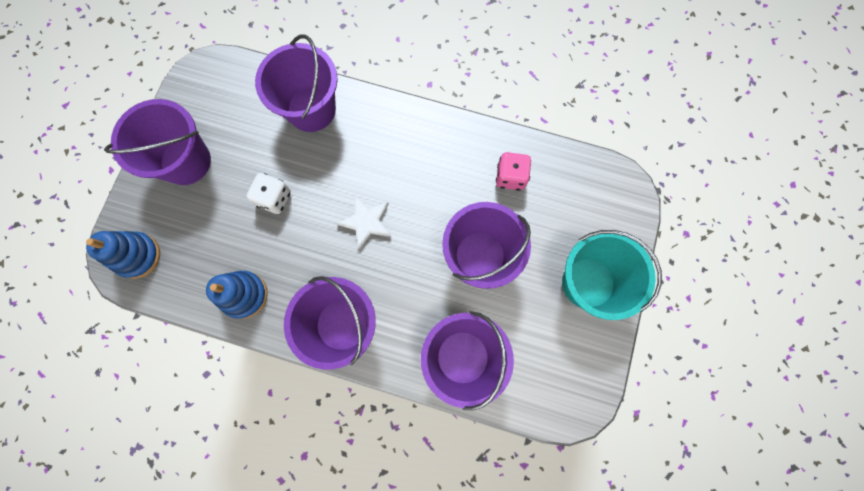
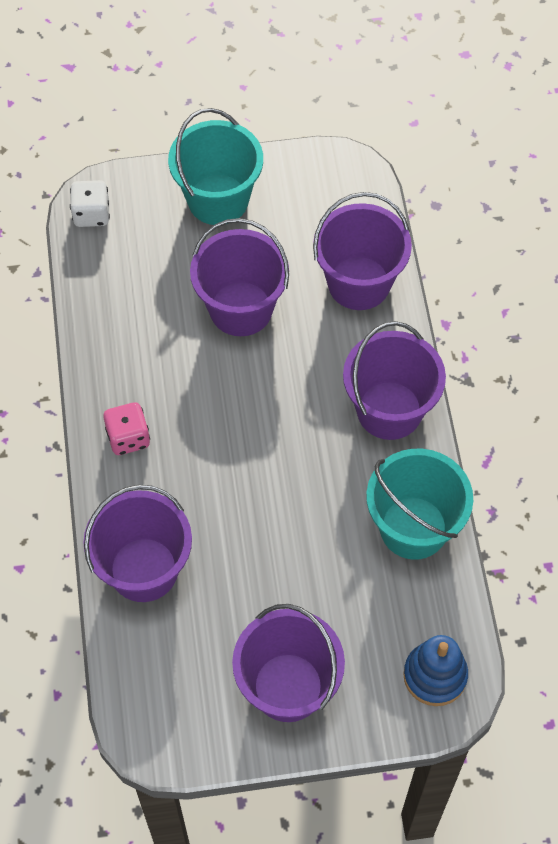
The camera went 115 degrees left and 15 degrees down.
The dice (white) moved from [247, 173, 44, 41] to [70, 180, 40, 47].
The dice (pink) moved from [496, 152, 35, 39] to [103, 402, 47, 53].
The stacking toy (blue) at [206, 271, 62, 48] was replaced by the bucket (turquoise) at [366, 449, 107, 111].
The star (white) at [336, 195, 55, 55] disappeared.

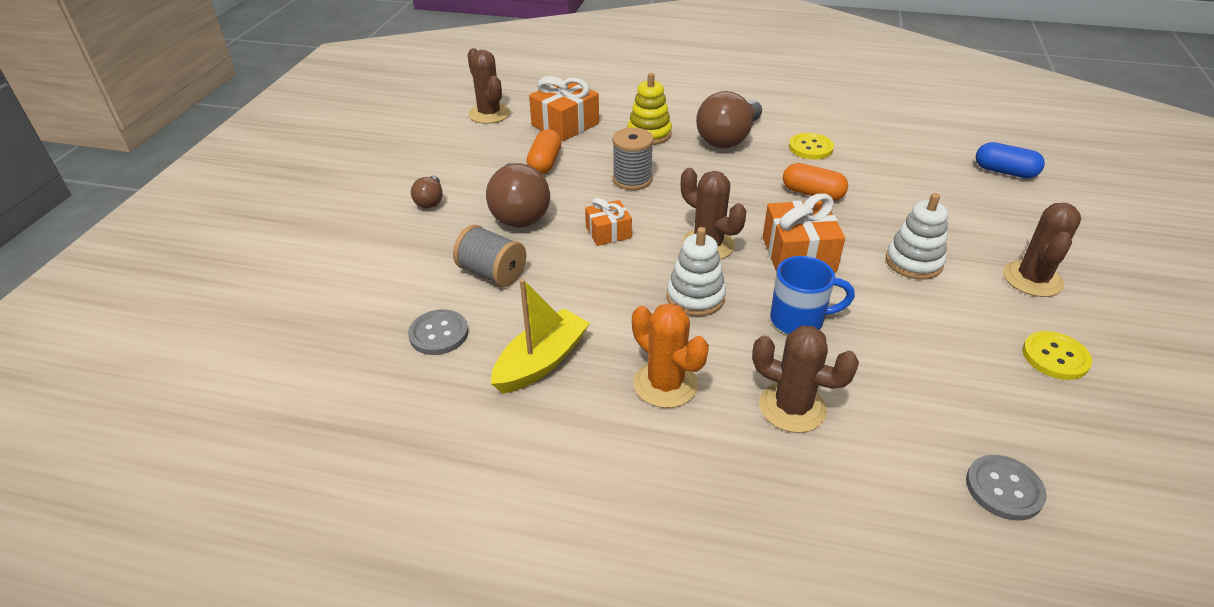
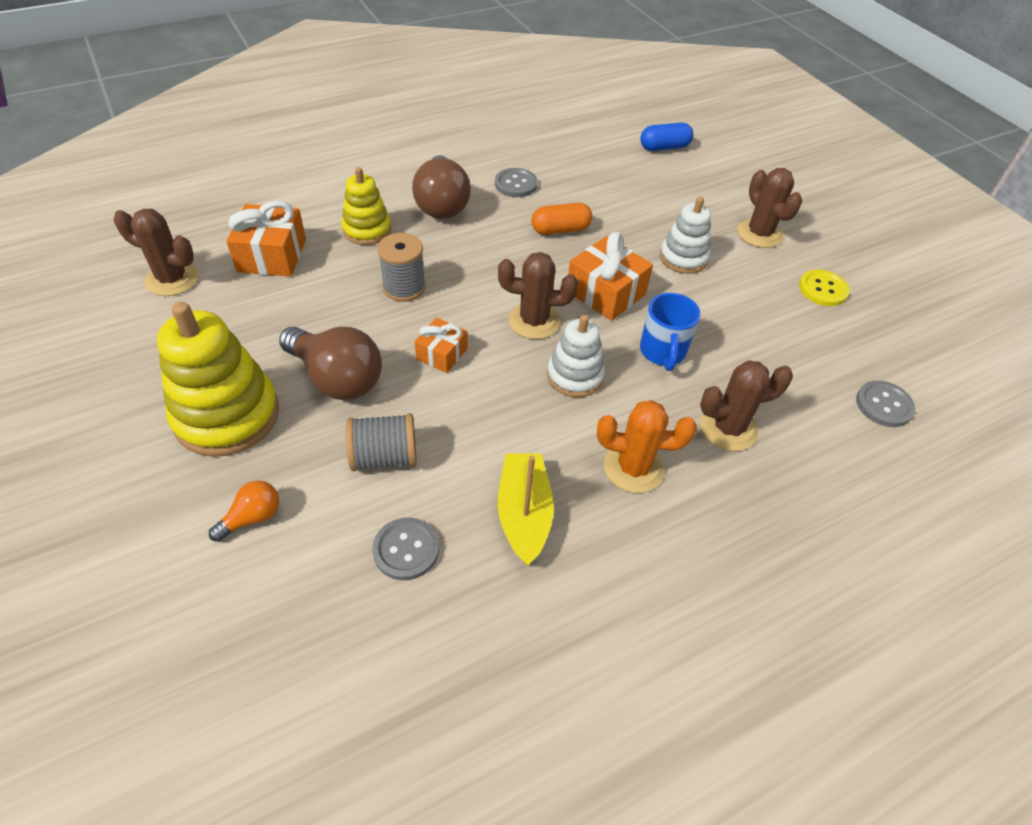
The camera went 45 degrees left and 10 degrees up.
The light bulb (brown) at [411, 176, 32, 32] was replaced by the stacking toy (yellow) at [157, 302, 122, 155].
The light bulb (orange) at [209, 481, 70, 61] appeared.
The button (yellow) at [789, 133, 45, 27] became the button (grey) at [495, 168, 43, 29].
The mug (blue) at [770, 256, 85, 78] turned 135 degrees clockwise.
The capsule (orange) at [527, 129, 34, 45] disappeared.

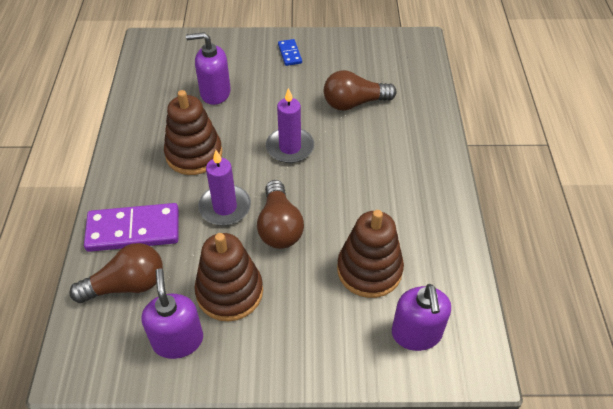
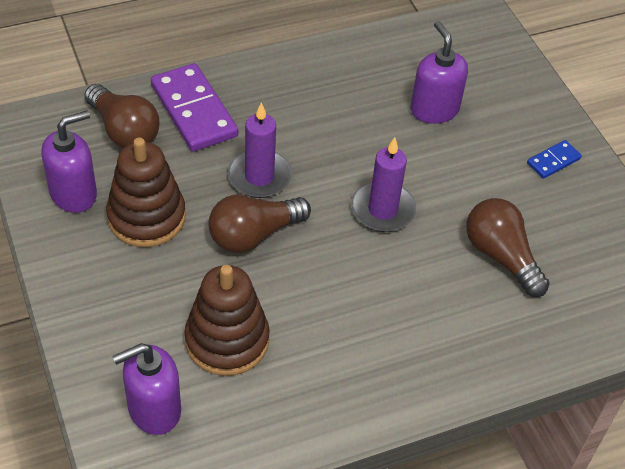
The camera went 65 degrees right and 0 degrees up.
The stacking toy (brown) at [164, 90, 58, 85] disappeared.

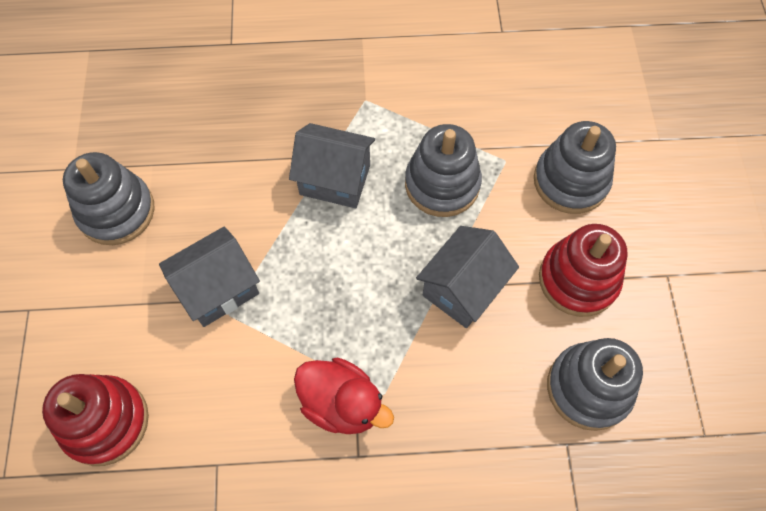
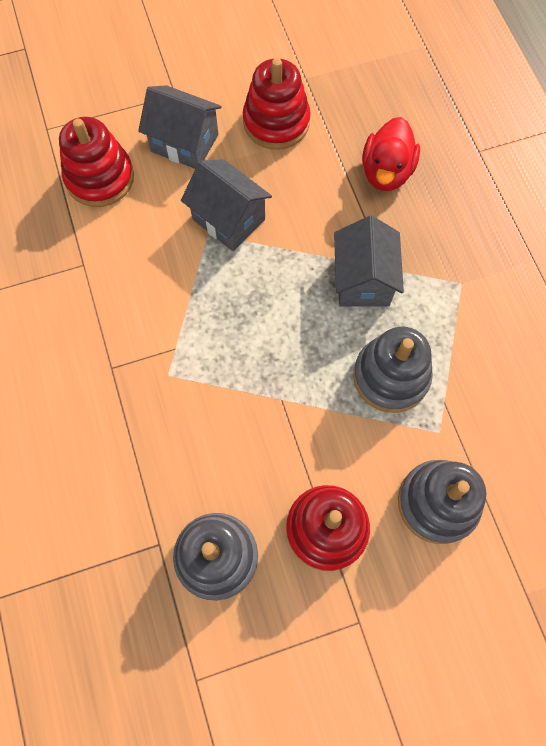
The camera went 75 degrees right and 5 degrees up.
The house (grey) moved from [416, 226, 103, 102] to [138, 85, 84, 84].
The stacking toy (grey) at [63, 152, 92, 93] became the stacking toy (red) at [243, 58, 68, 92].
The duck (red) moved from [294, 358, 100, 76] to [362, 117, 58, 74].

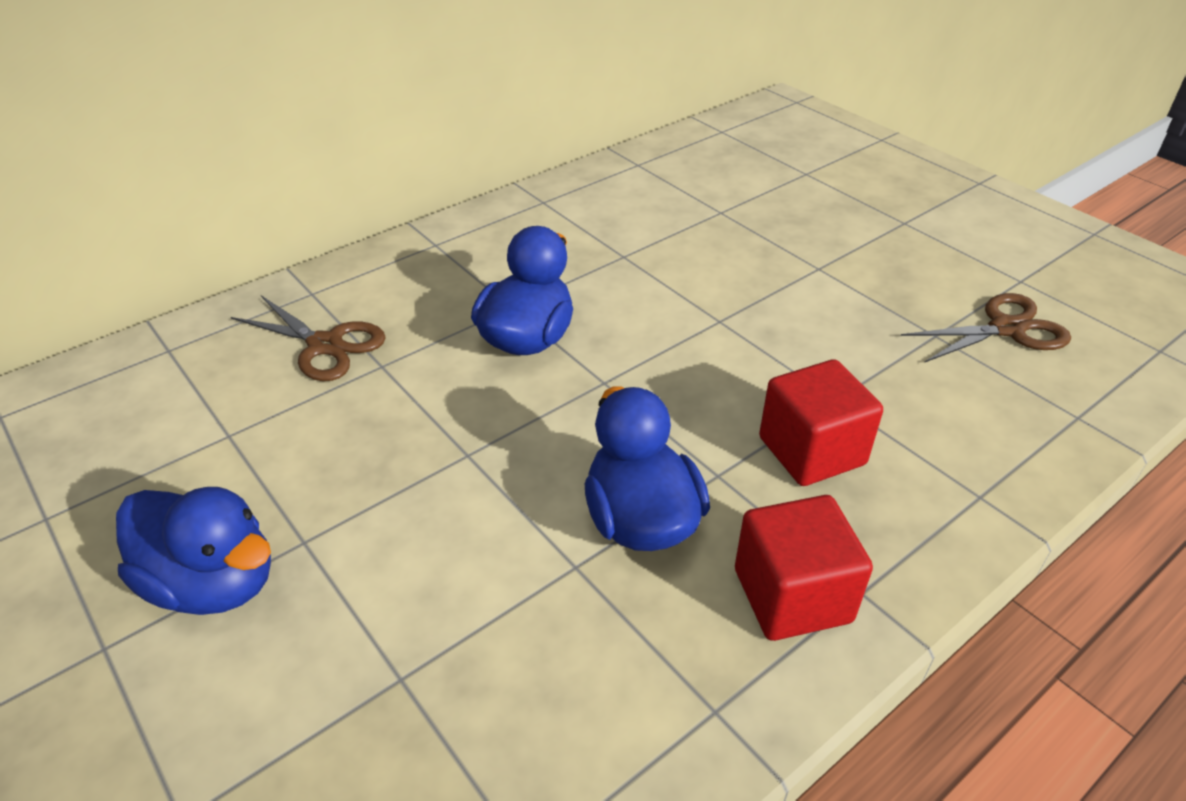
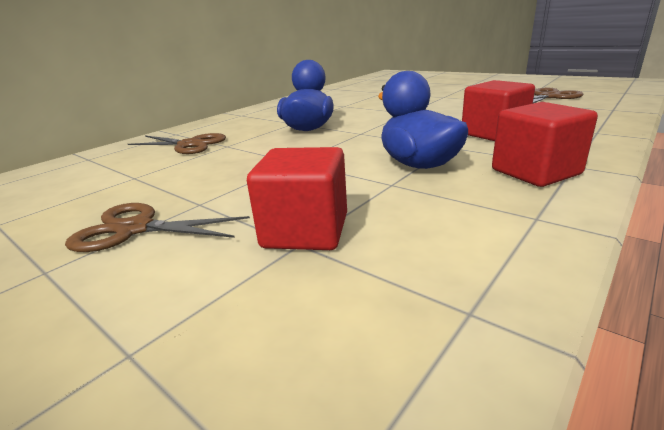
The camera went 10 degrees left and 15 degrees down.
The duck (blue) at [116, 487, 155, 128] was replaced by the scissors (brown) at [65, 203, 185, 49].
The cube (red) at [247, 147, 100, 103] appeared.

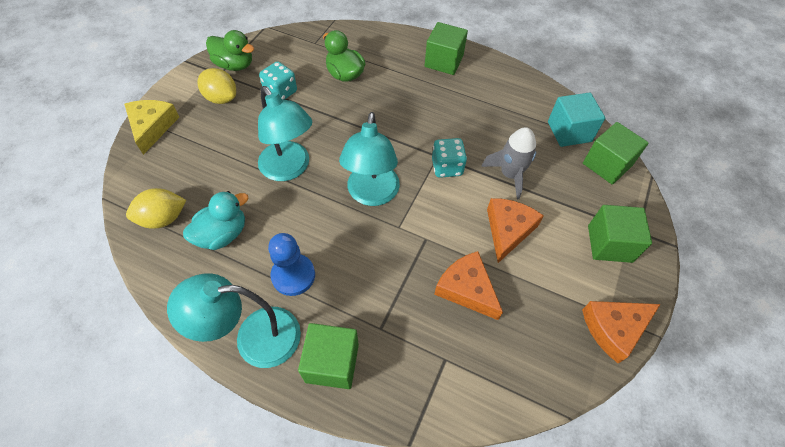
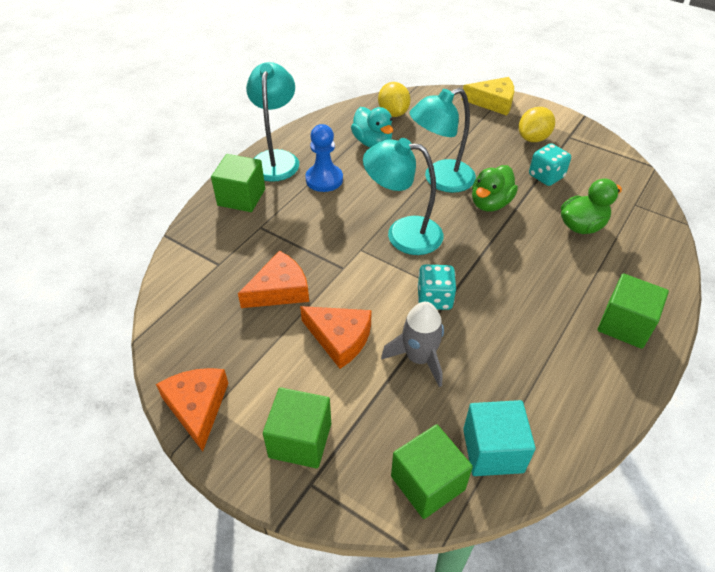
The camera went 100 degrees right and 10 degrees down.
The duck (green) moved from [206, 30, 48, 41] to [472, 165, 46, 47].

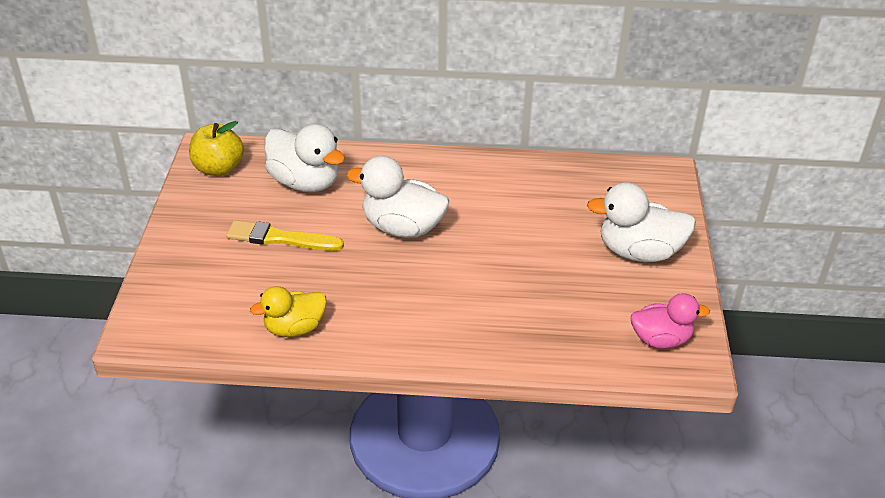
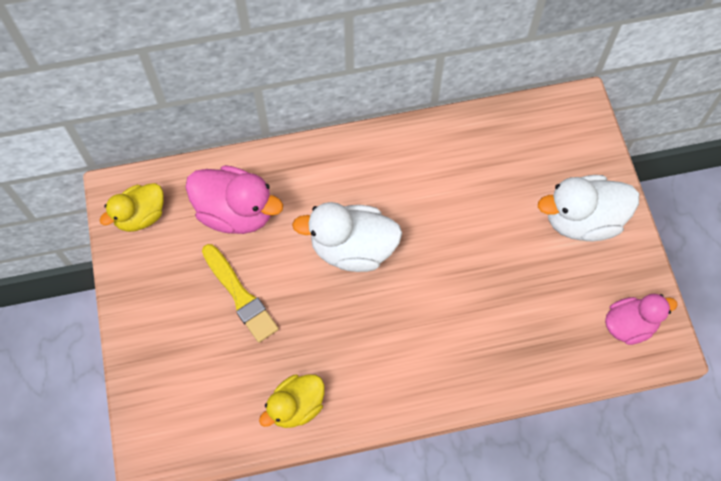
The camera went 15 degrees left and 25 degrees up.
The apple (yellow) at [189, 121, 55, 55] was replaced by the duck (yellow) at [100, 183, 64, 49].
The duck (white) at [264, 124, 81, 68] became the duck (pink) at [185, 165, 98, 69].
The brush (yellow) at [226, 220, 118, 31] turned 120 degrees counterclockwise.

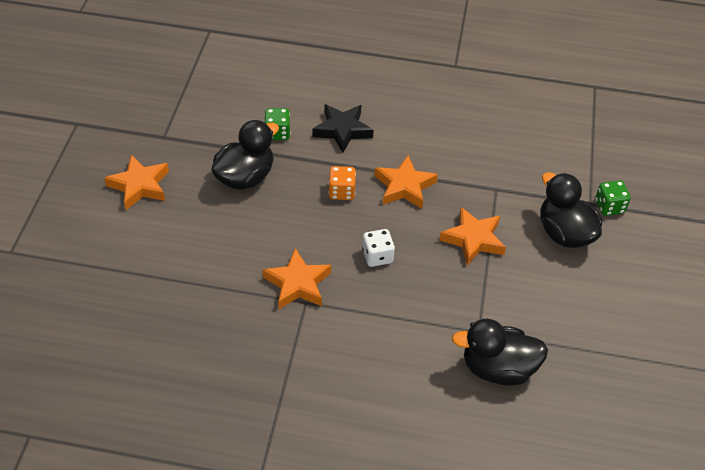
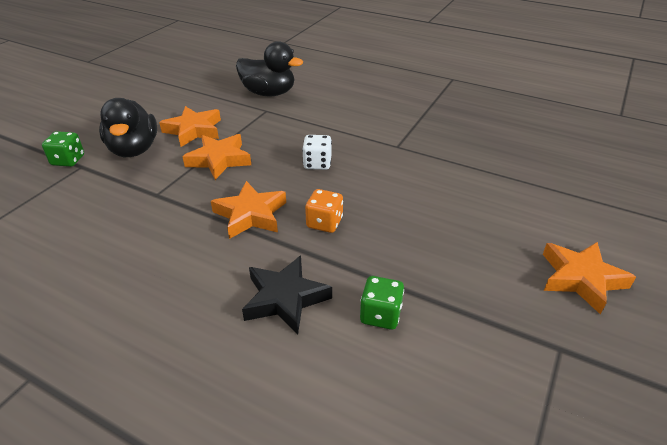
The camera went 160 degrees left and 10 degrees down.
The star (orange) moved from [263, 248, 68, 61] to [159, 106, 62, 41].
The duck (black) at [211, 120, 68, 70] disappeared.

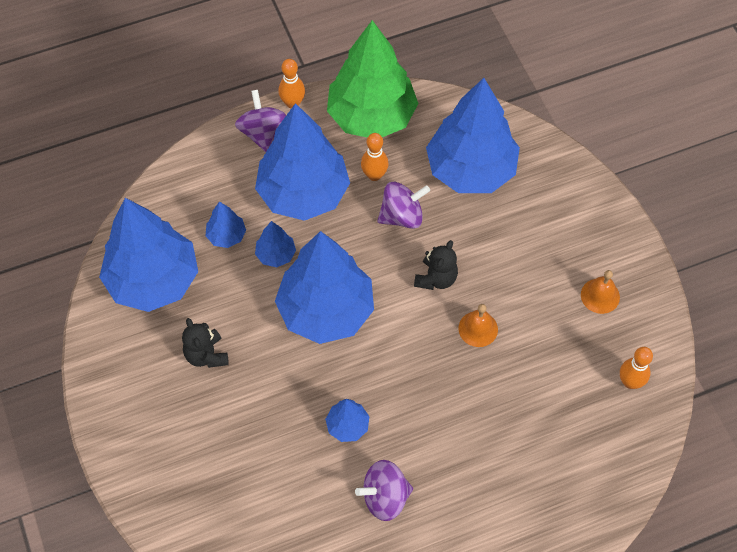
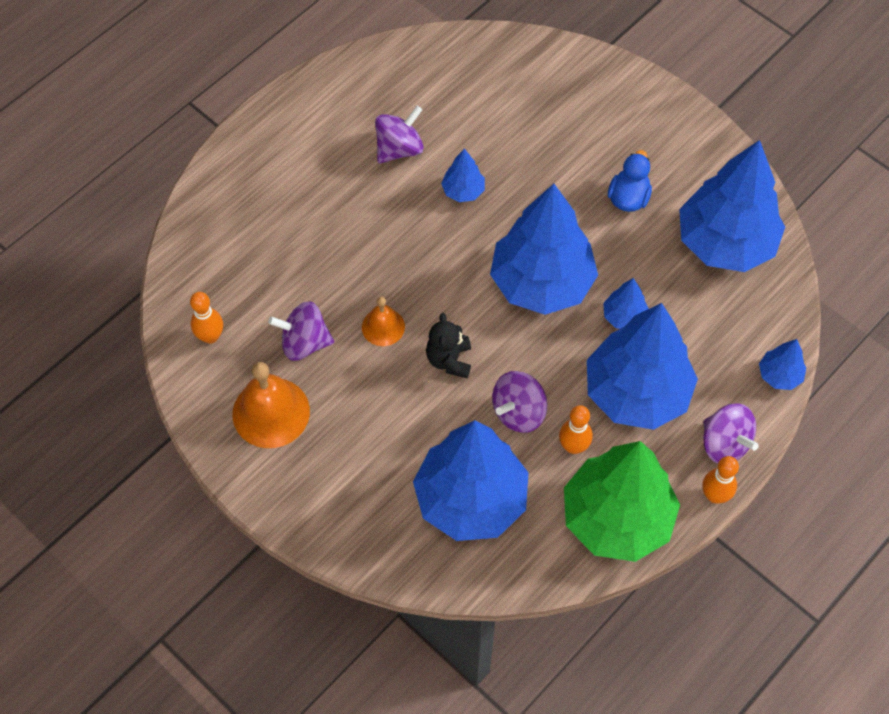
The camera went 155 degrees right and 0 degrees up.
The bell (orange) at [581, 270, 39, 44] changed to 1.74 times the size.
The spinning top (purple) at [268, 301, 66, 60] appeared.
The teddy bear (black) at [182, 318, 47, 50] was replaced by the duck (blue) at [608, 150, 44, 62].
The tree (blue) moved from [206, 201, 40, 47] to [759, 339, 47, 51].

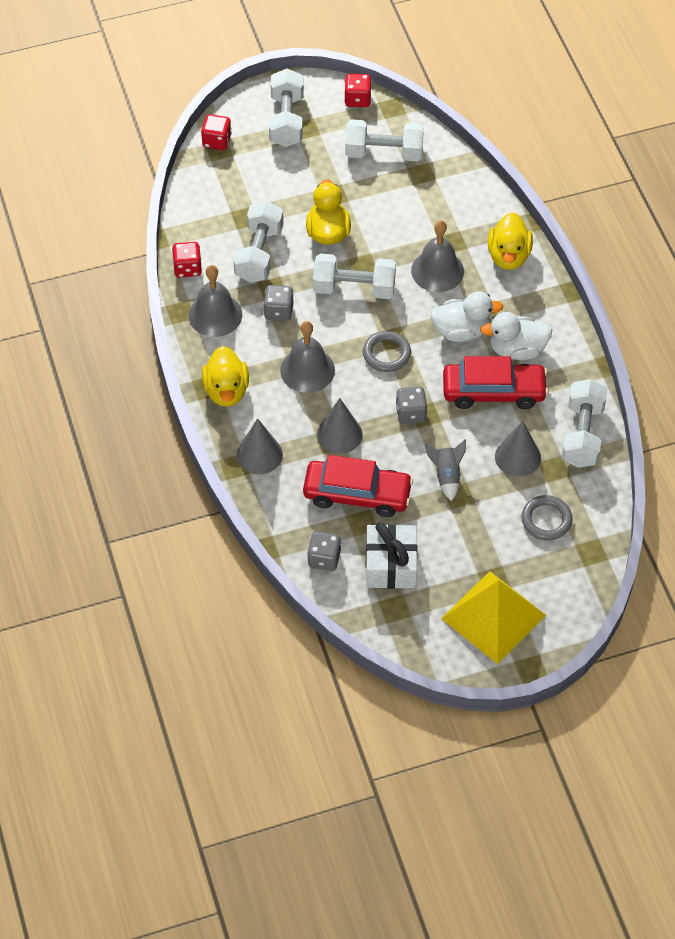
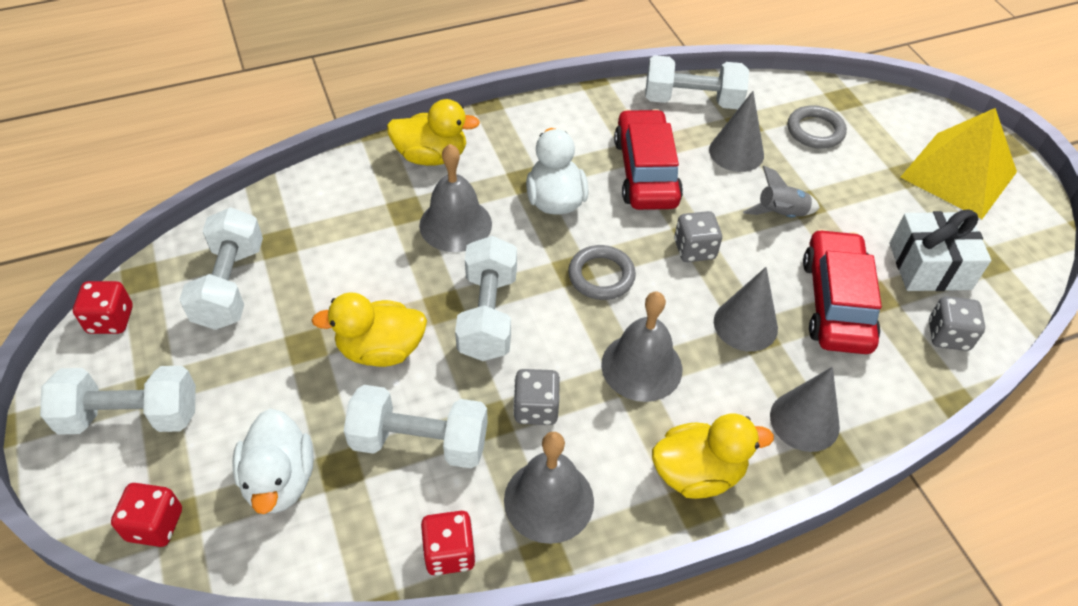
The camera went 95 degrees left and 5 degrees down.
The duck (white) moved from [480, 312, 72, 48] to [233, 408, 81, 106].

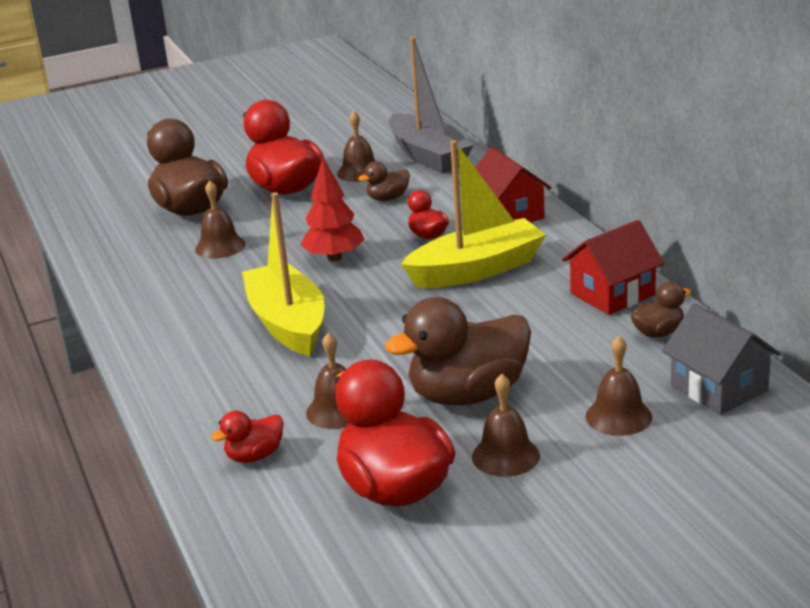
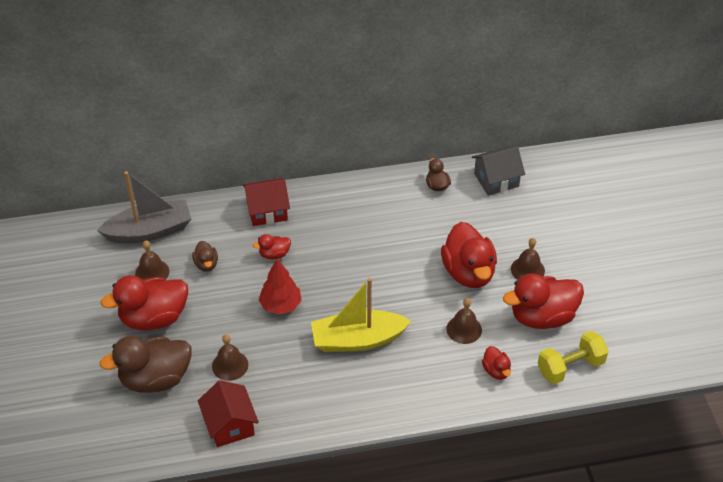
The camera went 80 degrees left and 20 degrees up.
The house (red) moved from [562, 220, 102, 95] to [198, 380, 61, 67].
The duck (brown) at [385, 297, 146, 109] became the duck (red) at [441, 222, 56, 66].
The dumbbell (yellow) at [538, 331, 71, 53] appeared.
The boat (yellow) at [401, 140, 145, 148] disappeared.
The bell (brown) at [586, 336, 66, 100] disappeared.

